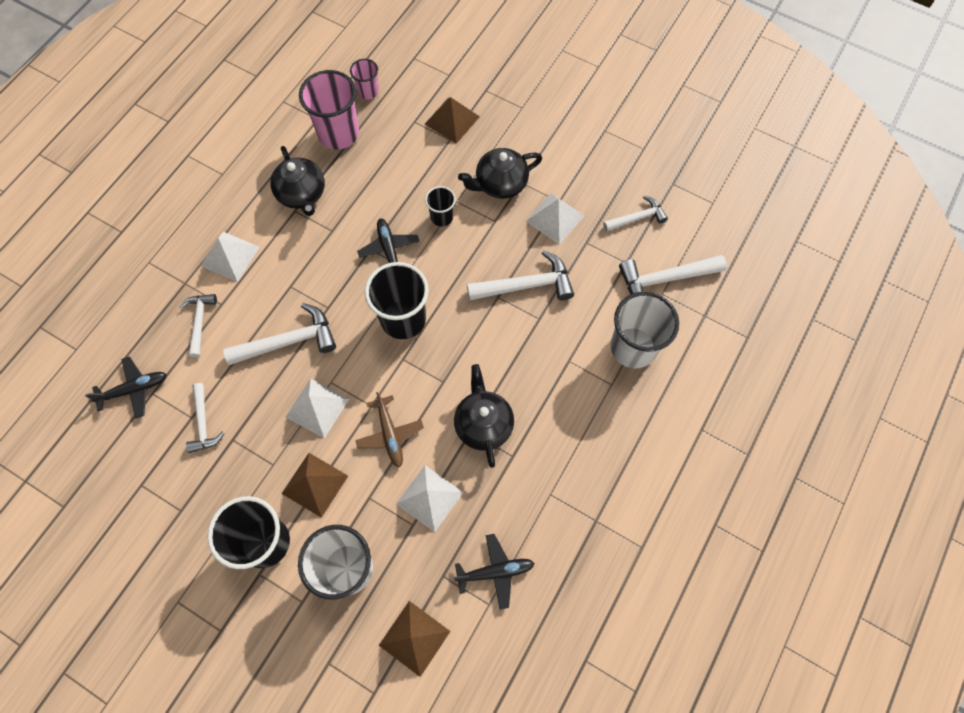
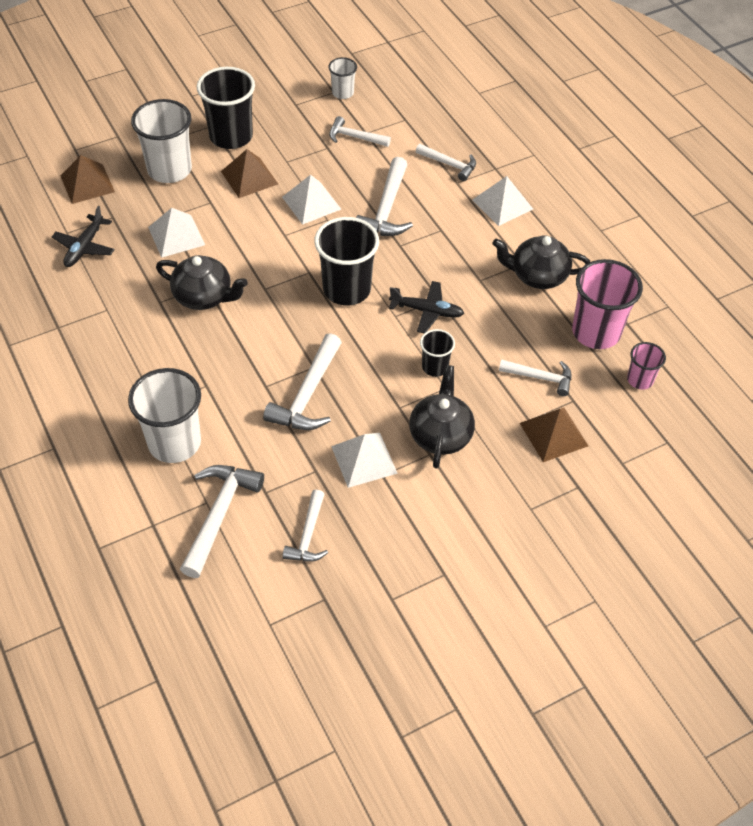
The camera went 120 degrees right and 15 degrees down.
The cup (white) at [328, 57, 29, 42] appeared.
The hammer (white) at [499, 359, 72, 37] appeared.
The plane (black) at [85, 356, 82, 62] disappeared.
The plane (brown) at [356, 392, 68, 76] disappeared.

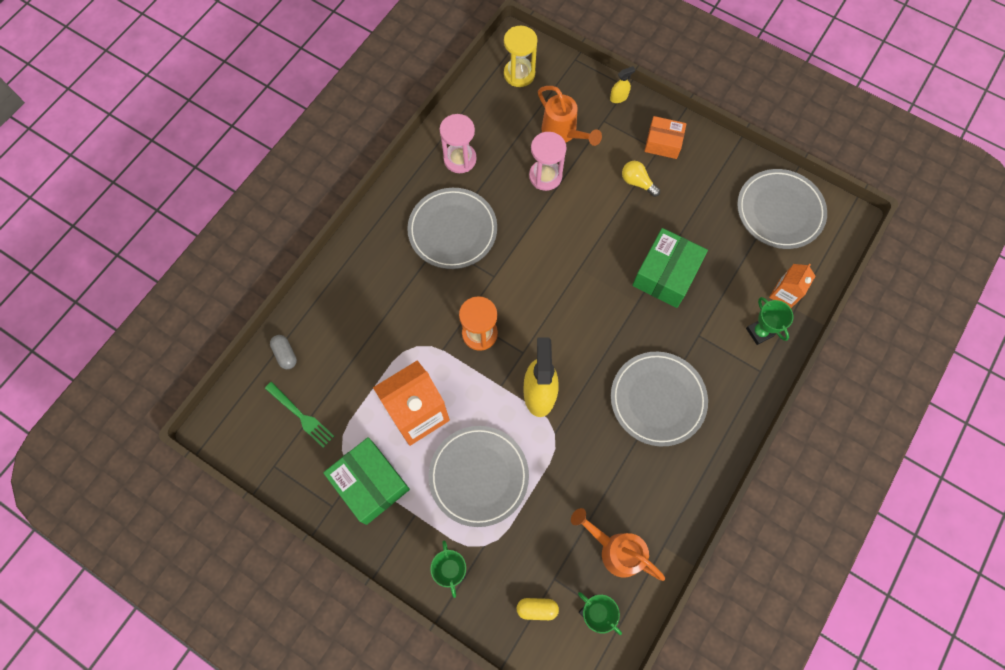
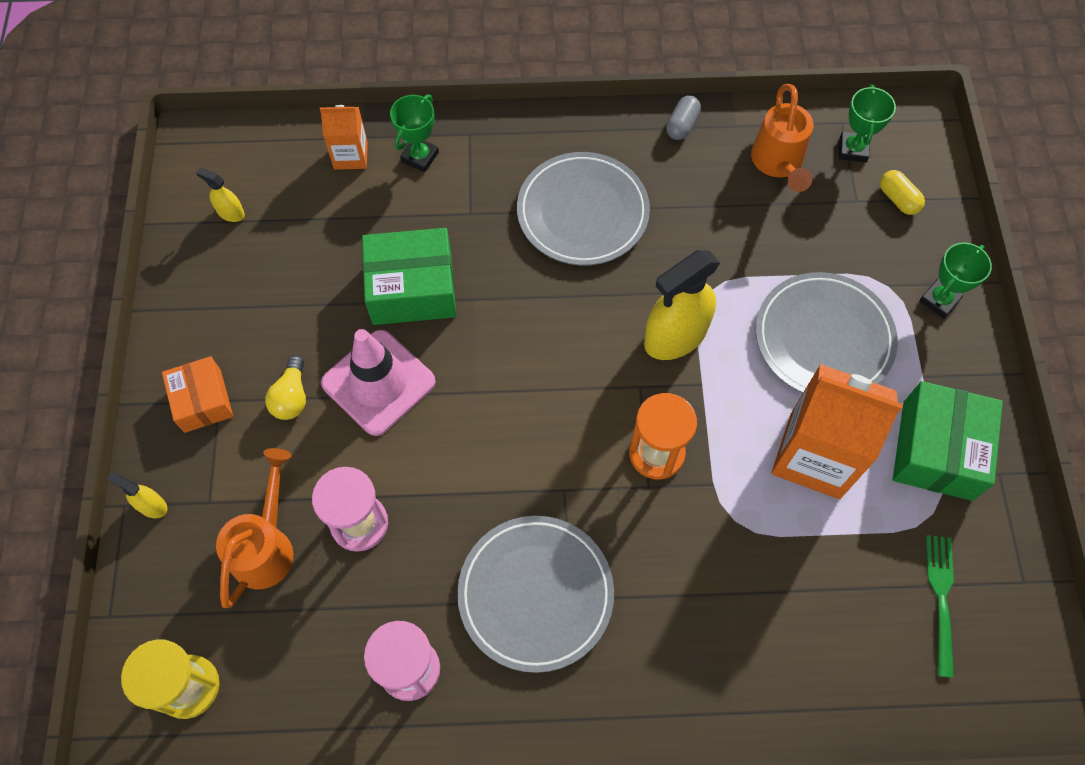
The camera went 125 degrees left and 5 degrees down.
The plate (grey) at [737, 169, 90, 80] was replaced by the spray bottle (yellow) at [196, 168, 49, 54].
The traffic cone (pink) at [321, 329, 115, 107] appeared.
The capsule (grey) moved from [270, 335, 27, 34] to [666, 96, 35, 44].

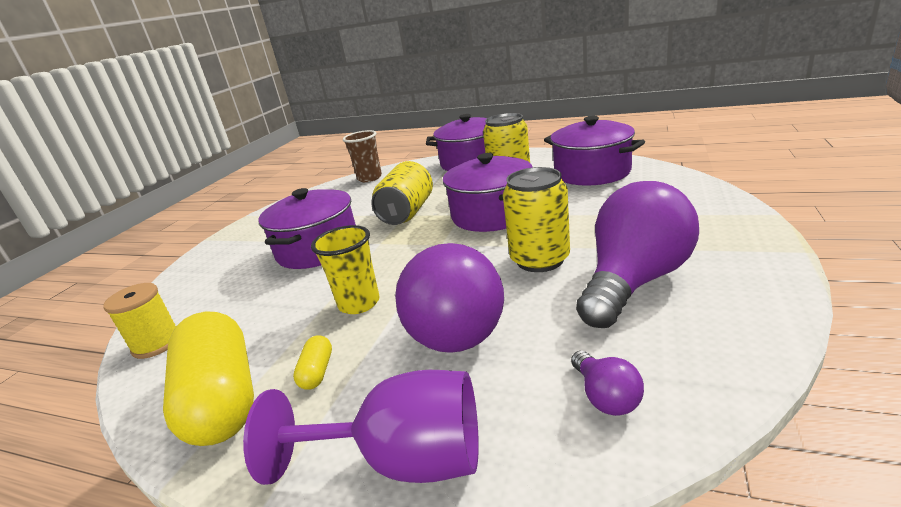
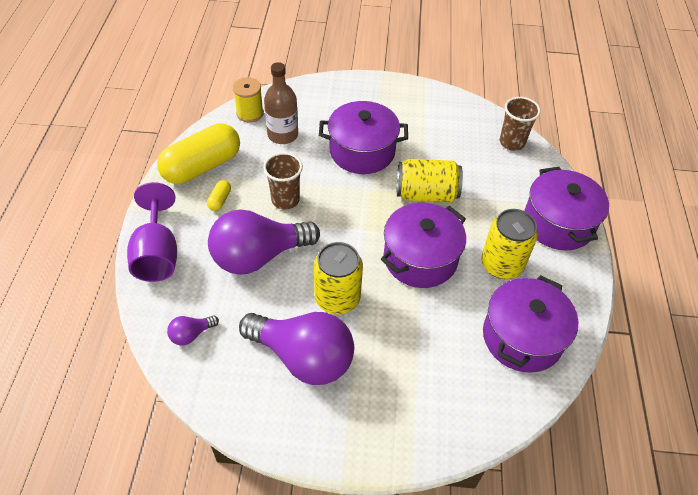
The camera went 70 degrees right and 25 degrees up.
The capsule (yellow) at [293, 335, 39, 55] turned 60 degrees counterclockwise.
The cup (yellow) at [311, 225, 69, 89] became the cup (brown) at [263, 152, 40, 58].
The bottle (brown) at [264, 62, 34, 82] appeared.

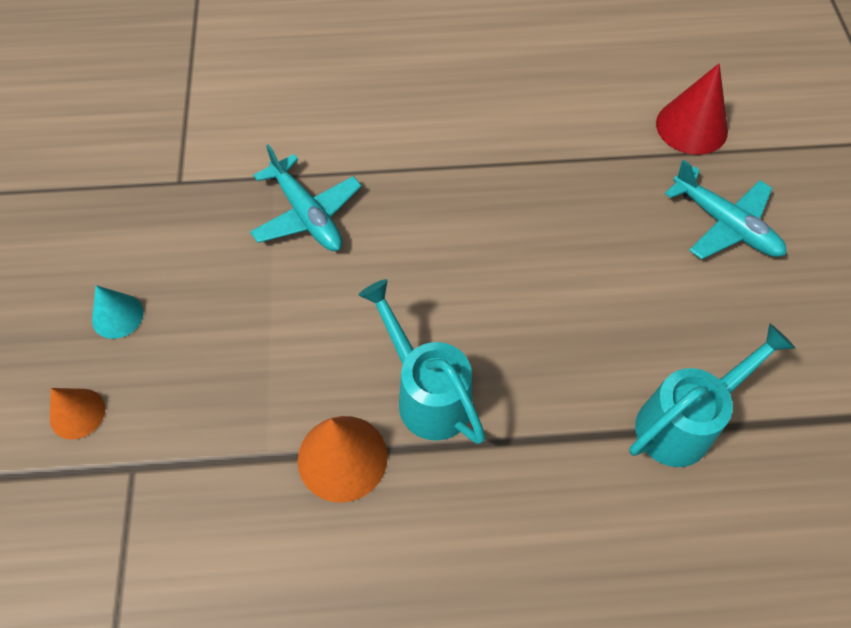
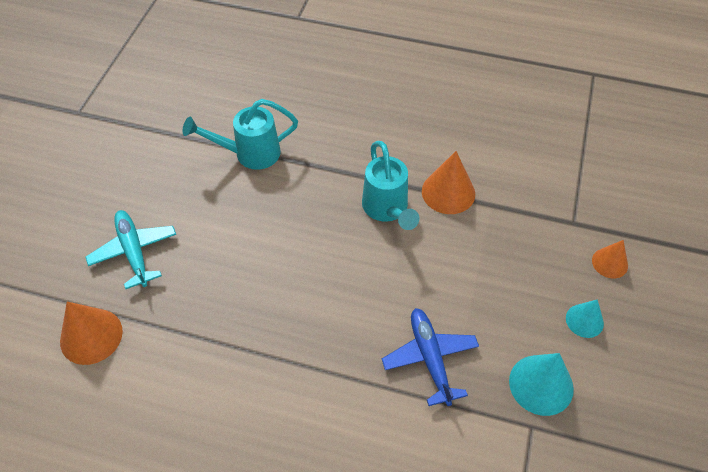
The camera went 160 degrees left and 5 degrees down.
The cone (red) at [656, 63, 72, 92] became the cone (orange) at [60, 302, 63, 63].
The plane (turquoise) at [250, 144, 112, 107] became the plane (blue) at [382, 308, 97, 98].
The cone (turquoise) at [509, 353, 65, 63] appeared.

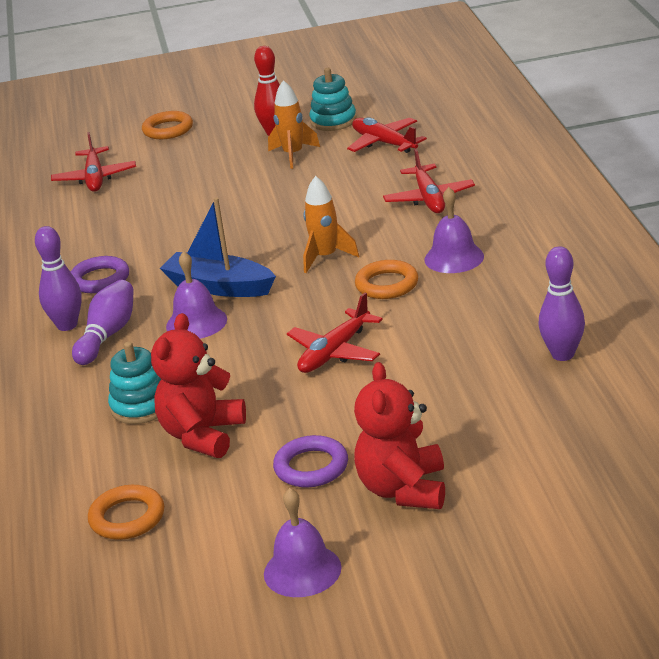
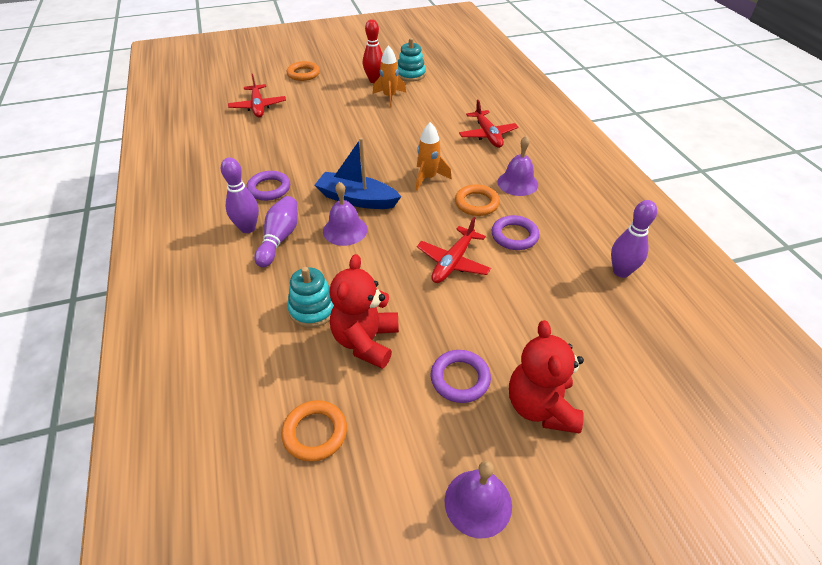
The camera went 10 degrees left and 15 degrees up.
The ring (purple) at [491, 215, 49, 35] appeared.
The plane (red) at [347, 117, 80, 36] disappeared.

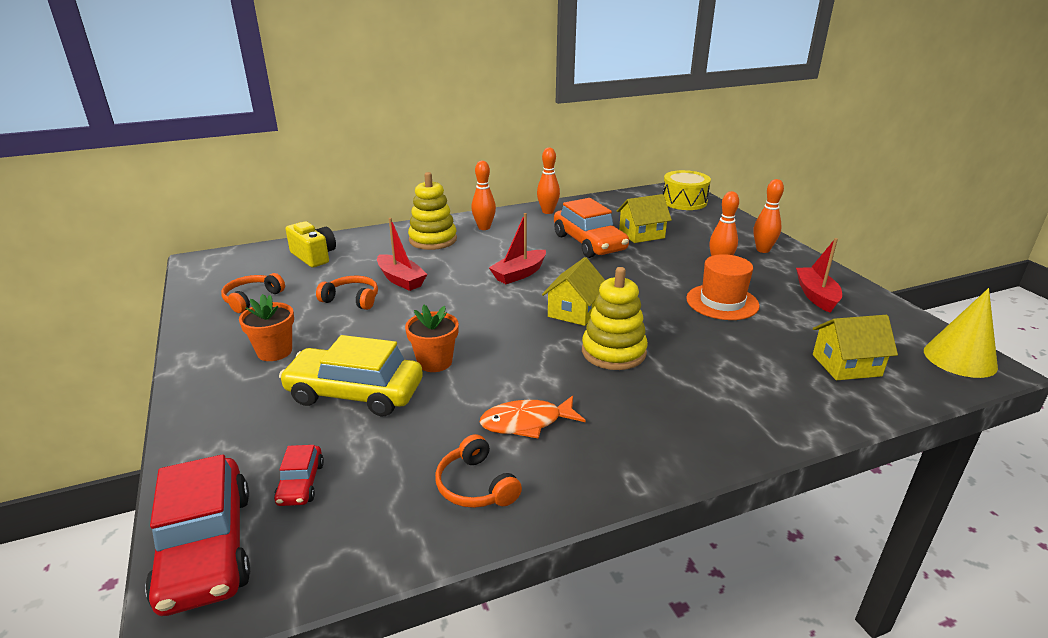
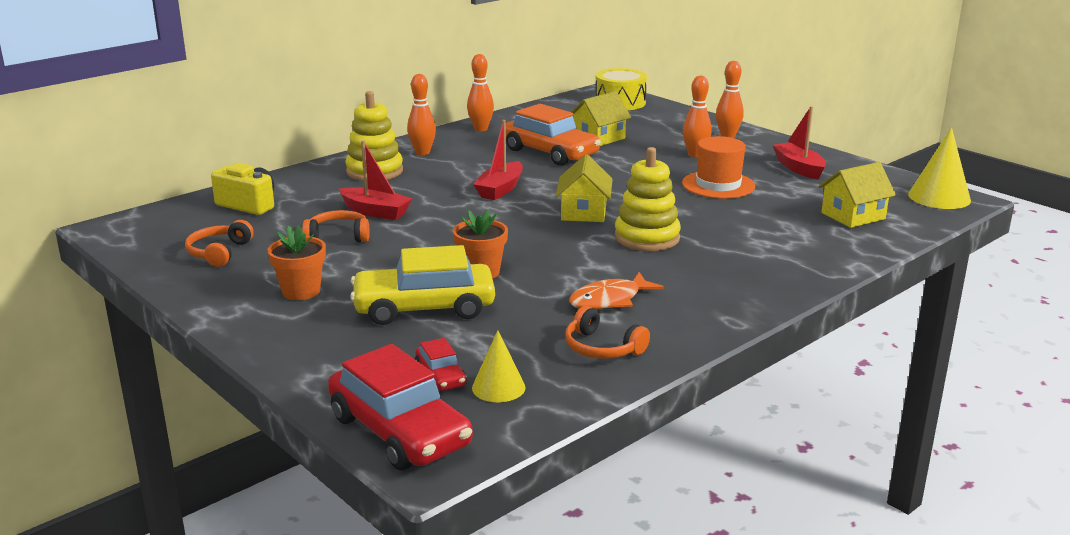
The camera went 20 degrees left and 5 degrees down.
The cone (yellow) at [472, 330, 54, 72] appeared.

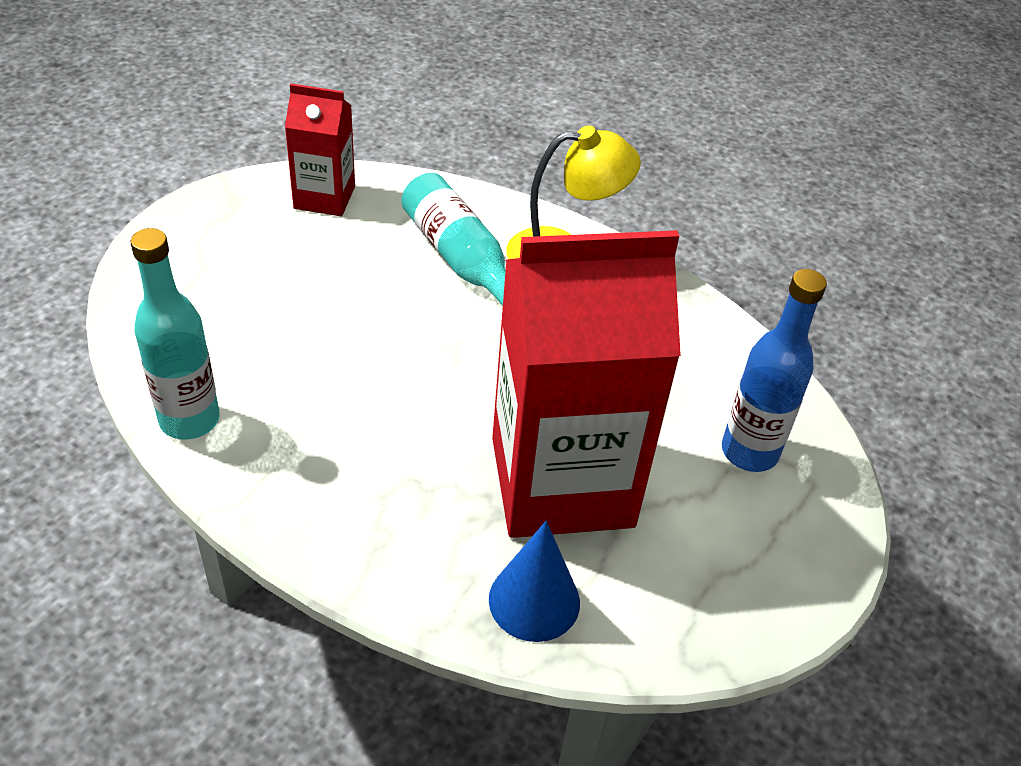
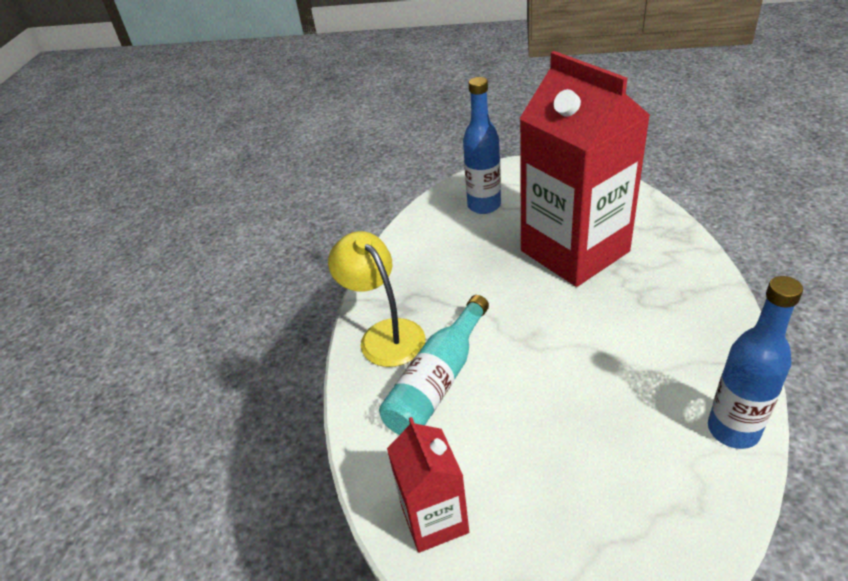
The camera went 110 degrees left and 5 degrees down.
The bottle (turquoise) at [131, 228, 89, 212] became the bottle (blue) at [708, 276, 95, 173].
The cone (blue) at [489, 521, 91, 121] disappeared.

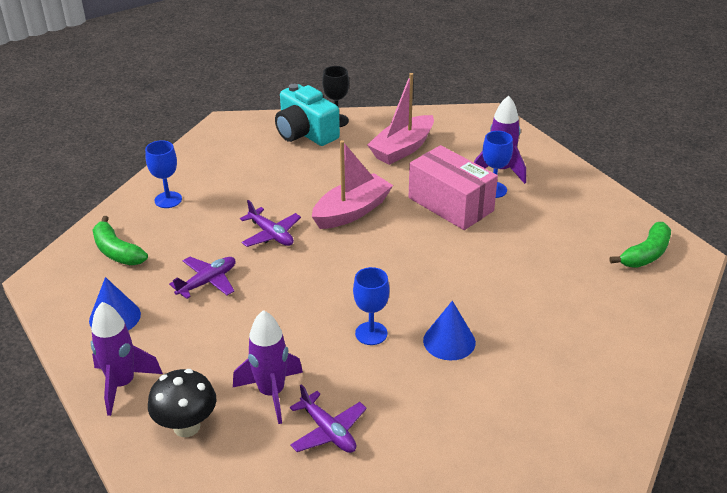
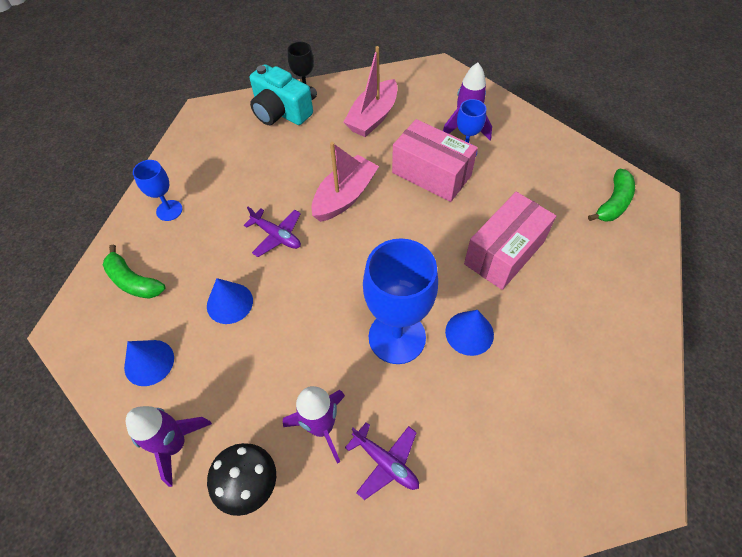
The camera went 10 degrees left and 20 degrees up.
The plane (purple) at [169, 257, 67, 42] was replaced by the cone (blue) at [207, 278, 46, 46].
The goblet (blue) at [353, 267, 37, 78] changed to 1.91 times the size.
The box (pink) at [464, 192, 92, 98] appeared.

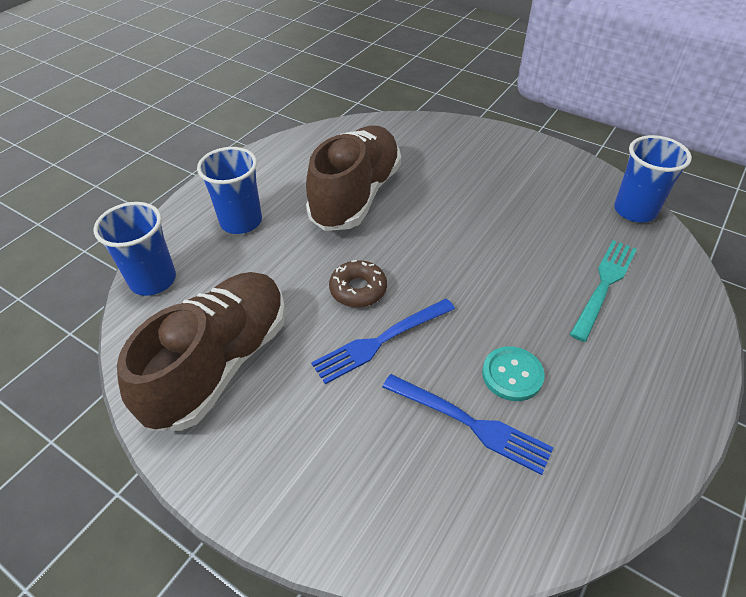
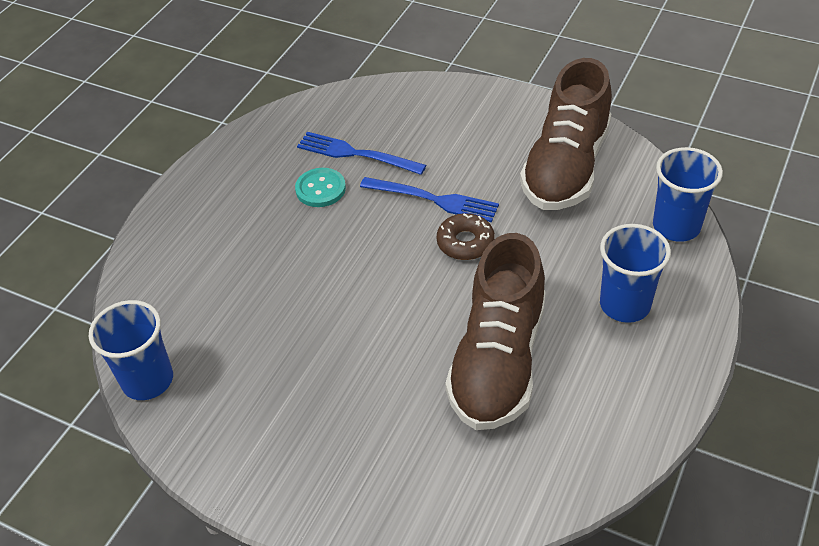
The camera went 175 degrees right and 0 degrees up.
The fork (blue) at [311, 299, 144, 85] turned 60 degrees clockwise.
The fork (turquoise) at [570, 240, 67, 102] disappeared.

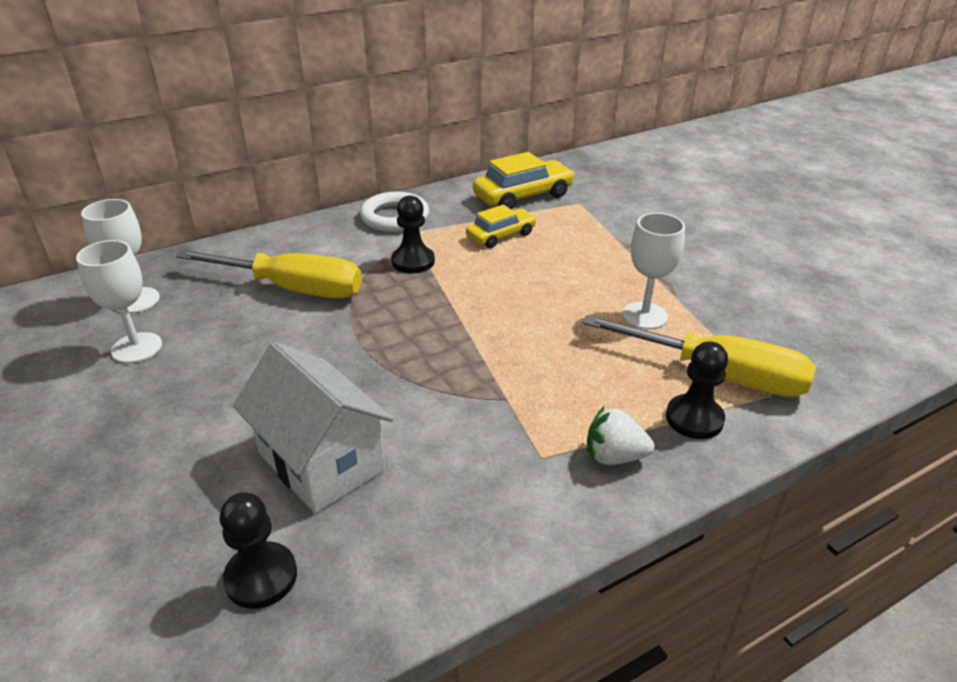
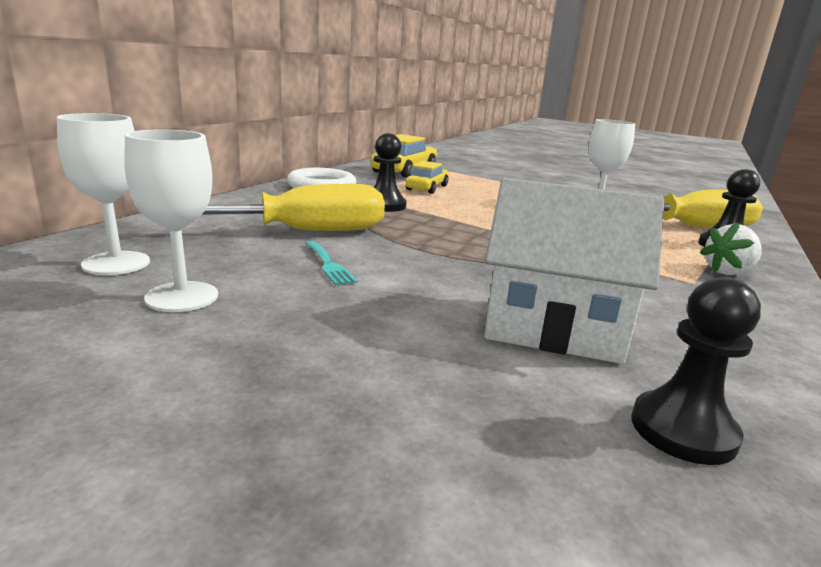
The camera went 35 degrees left and 15 degrees down.
The fork (turquoise) at [305, 241, 52, 44] appeared.

